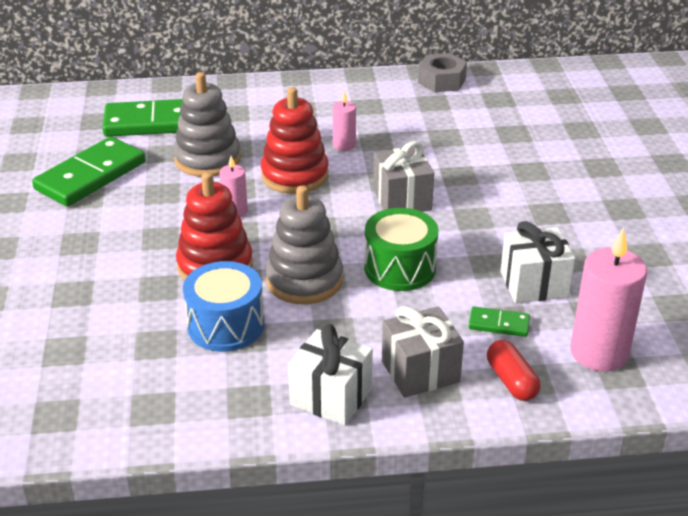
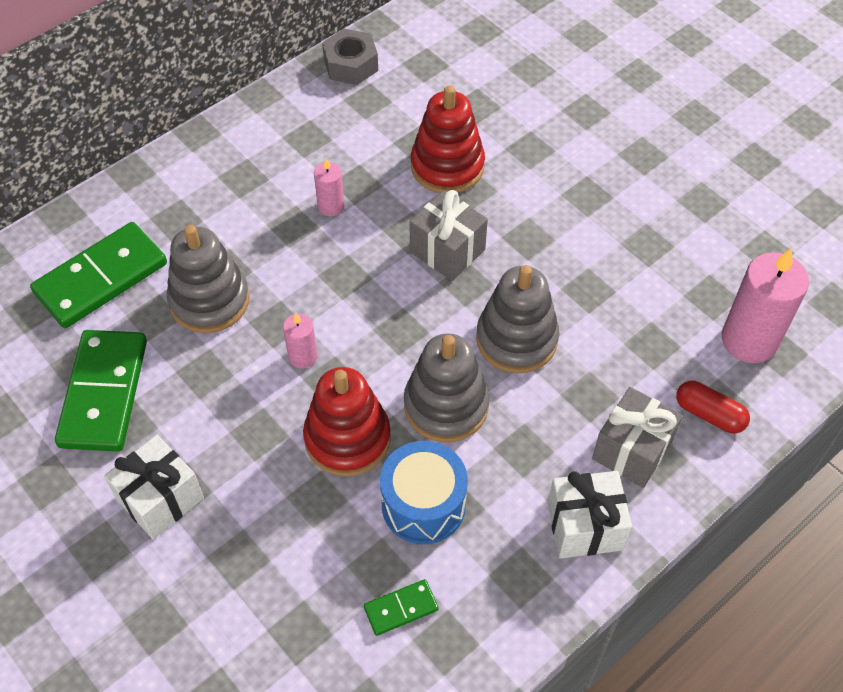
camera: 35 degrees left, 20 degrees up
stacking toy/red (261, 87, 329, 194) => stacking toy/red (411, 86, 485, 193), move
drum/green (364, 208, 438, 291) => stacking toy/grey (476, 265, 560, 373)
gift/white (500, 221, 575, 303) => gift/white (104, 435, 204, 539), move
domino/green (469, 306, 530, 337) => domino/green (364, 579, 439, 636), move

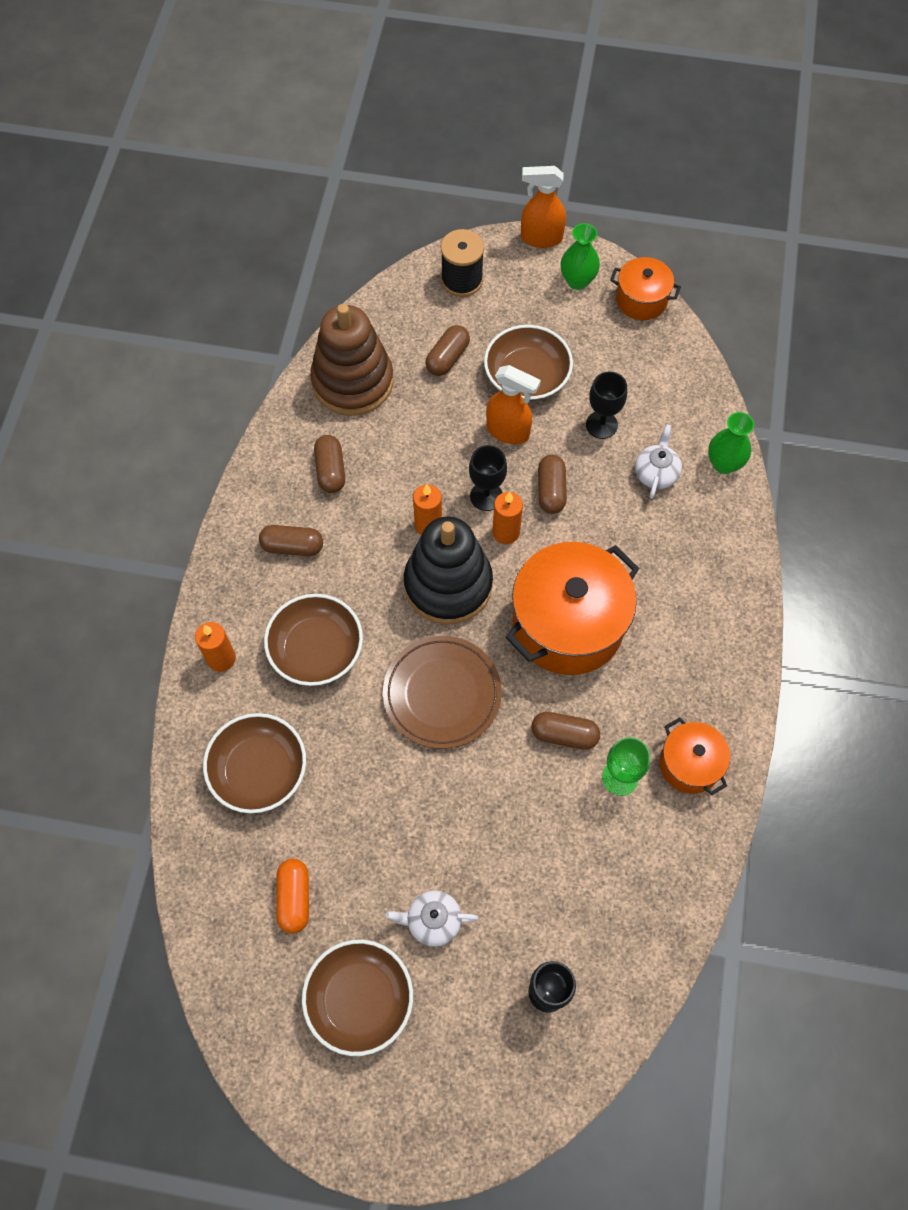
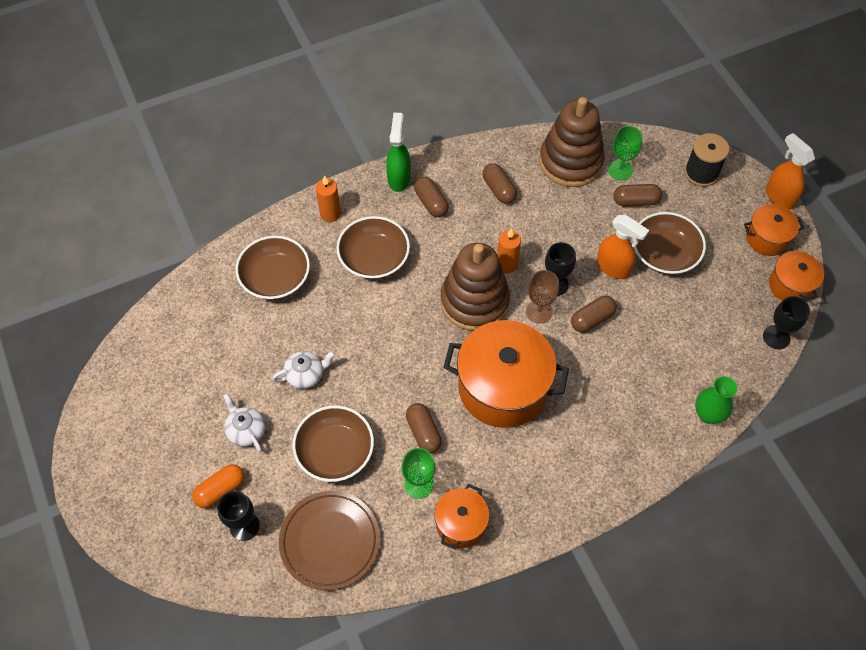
camera: 55 degrees right, 5 degrees down
vase/green (561, 223, 600, 290) => pot/orange (744, 204, 804, 256)
spray bottle/orange (486, 365, 541, 444) => spray bottle/orange (597, 215, 649, 279), 45 degrees counterclockwise
goblet/black (586, 371, 627, 439) => goblet/black (763, 296, 810, 349), move
teapot/white (635, 424, 682, 499) => teapot/white (272, 351, 336, 389), move
capsule/brown (314, 435, 345, 493) => capsule/brown (482, 163, 517, 204), 75 degrees counterclockwise
candle/orange (492, 492, 523, 544) => goblet/brown (526, 270, 559, 323)
stacking toy/black (404, 516, 493, 625) => stacking toy/brown (440, 243, 510, 331)
plate/brown (383, 636, 502, 749) => plate/brown (279, 491, 380, 590), move
capsule/orange (276, 859, 309, 933) => capsule/orange (192, 464, 245, 508), move
bowl/brown (302, 940, 413, 1056) => bowl/brown (292, 405, 374, 482), move
nothing => spray bottle/green (386, 113, 411, 192)
nothing => goblet/green (608, 126, 643, 180)

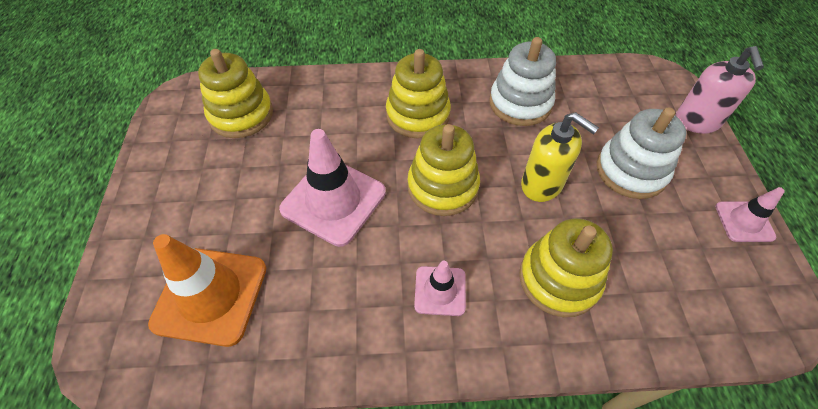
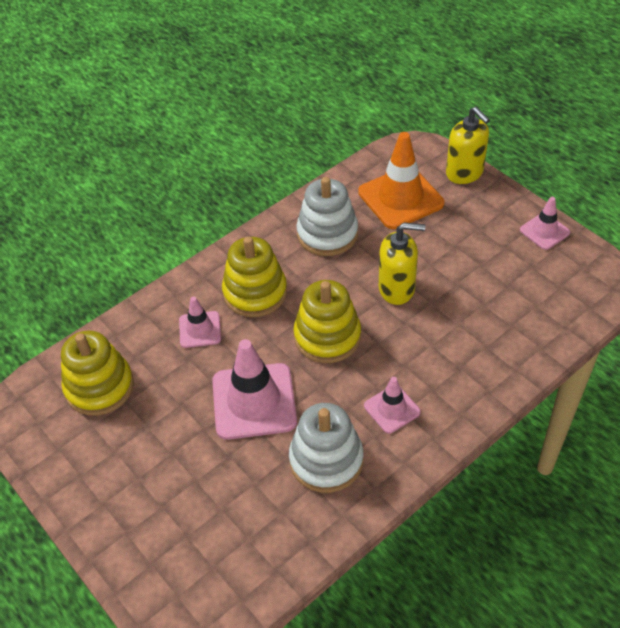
camera: 35 degrees left, 5 degrees down
soap dispenser/pink (676, 46, 764, 134) => soap dispenser/yellow (446, 107, 490, 184)
stacking toy/white (597, 108, 686, 199) => stacking toy/white (289, 403, 364, 493), move
stacking toy/yellow (519, 218, 613, 317) => nothing
traffic cone/orange (148, 234, 266, 347) => traffic cone/orange (358, 132, 444, 229), move
nothing => traffic cone/pink (179, 297, 221, 348)

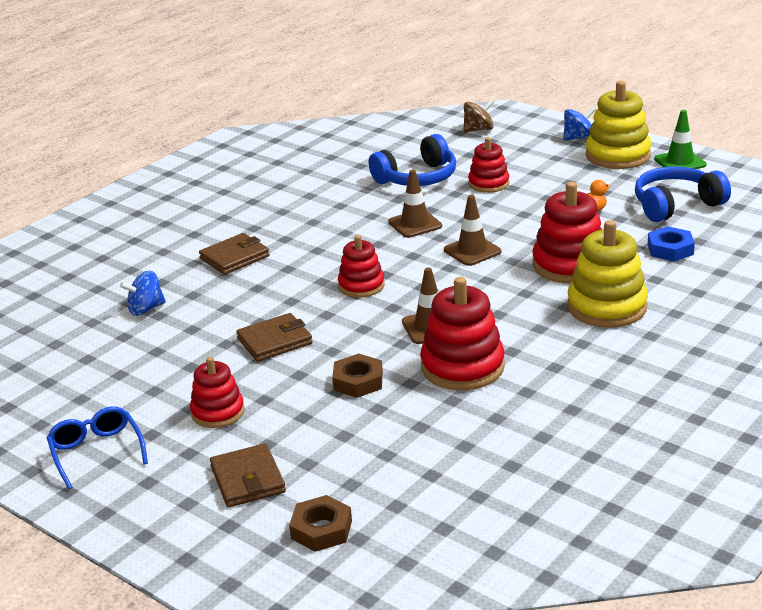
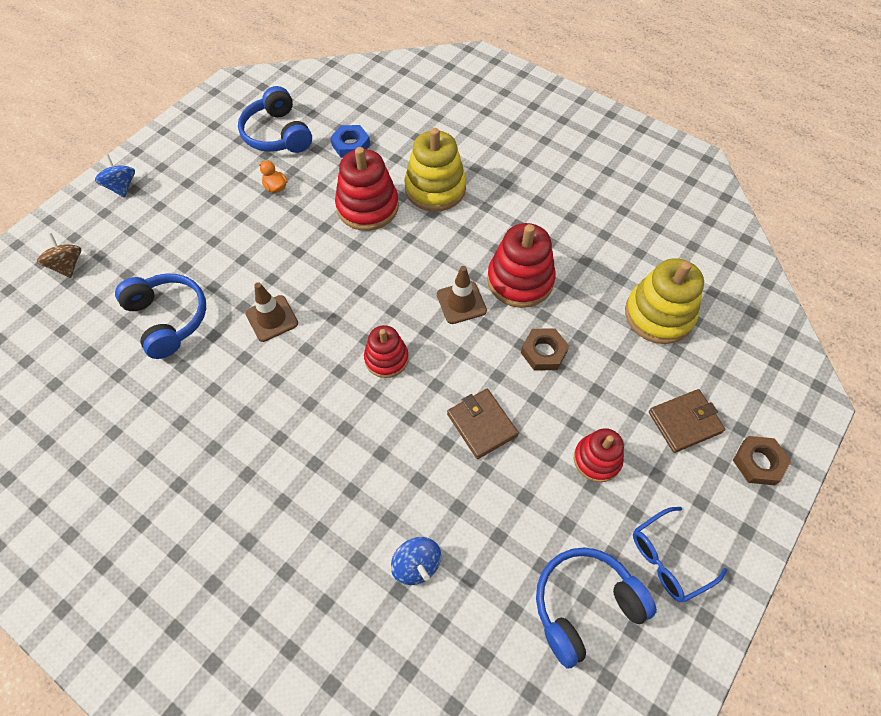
camera: 95 degrees left, 30 degrees up
stacking toy/yellow (586, 81, 652, 169) => stacking toy/yellow (625, 258, 704, 344), move
traffic cone/green (654, 110, 707, 169) => nothing
stacking toy/red (468, 137, 509, 193) => nothing
traffic cone/brown (444, 195, 502, 266) => nothing
wallet/brown (199, 233, 269, 275) => nothing
nut/brown (289, 495, 352, 552) => nut/brown (733, 436, 791, 485), move
nothing => headphones/blue (536, 547, 657, 669)

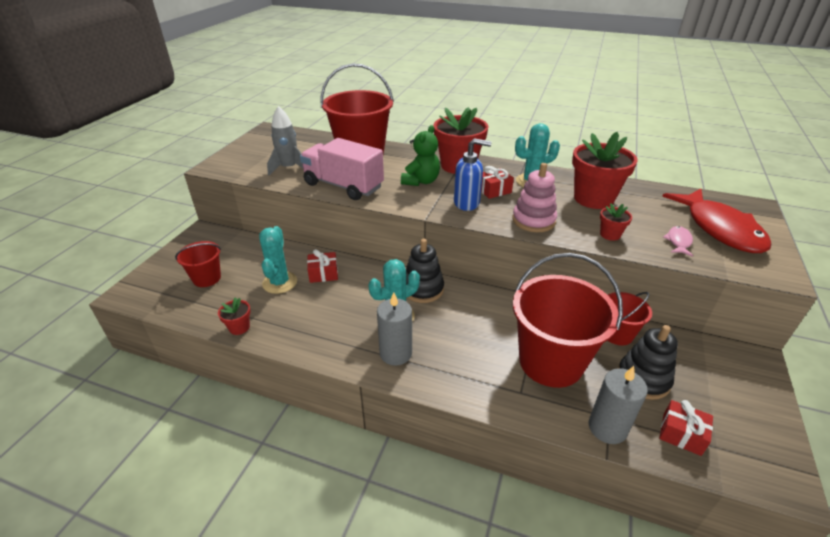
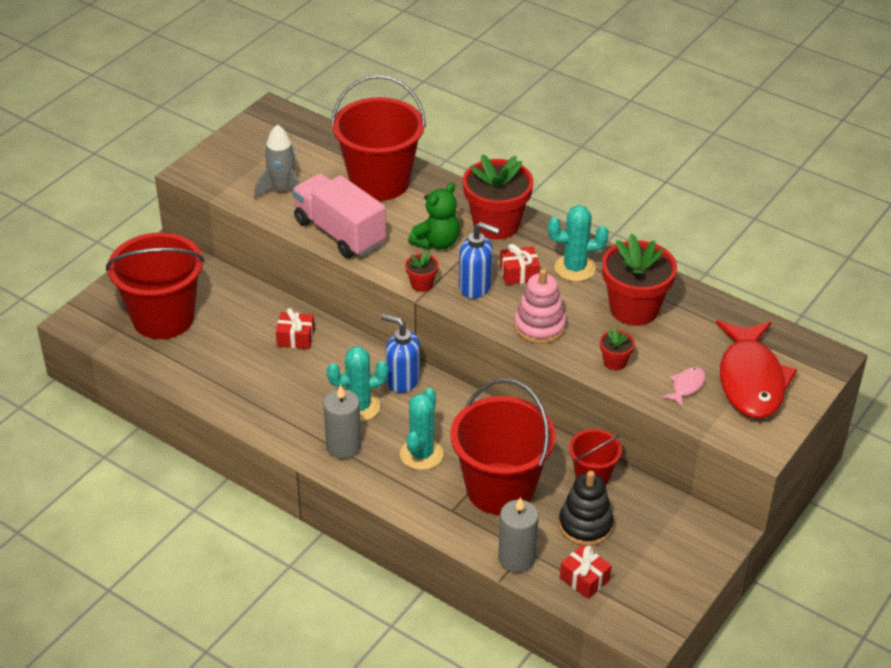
camera: 15 degrees right, 5 degrees up
cactus/turquoise (259, 226, 297, 294) => cactus/turquoise (400, 388, 443, 470), move
stacking toy/black (406, 239, 444, 303) => soap dispenser/blue (381, 314, 420, 393)
bucket/red (175, 241, 221, 287) => bucket/red (106, 233, 205, 339), x1.95
flower pot/red (218, 297, 251, 335) => flower pot/red (405, 251, 439, 292), move

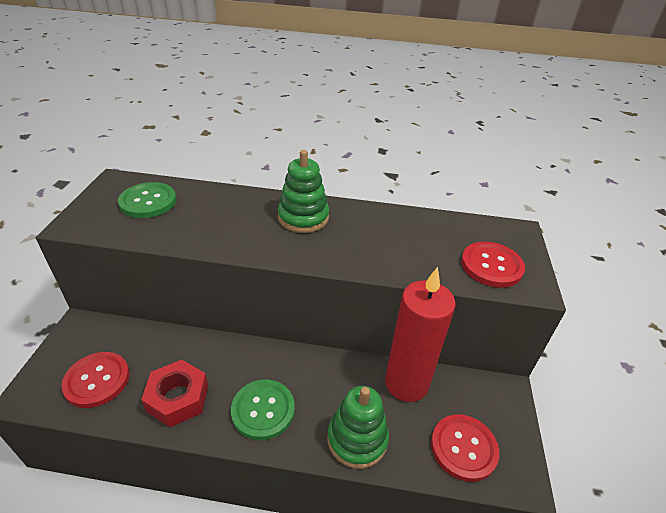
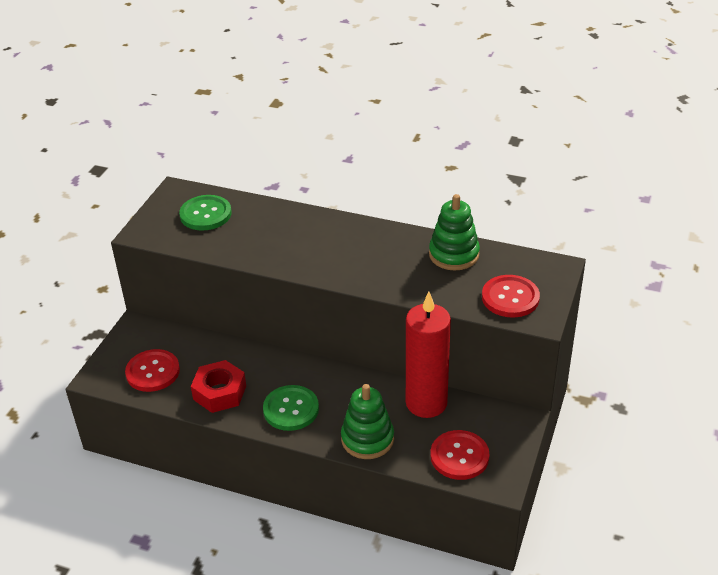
camera: 15 degrees right, 0 degrees up
stacking toy/green (278, 150, 329, 233) => stacking toy/green (429, 194, 480, 271), move

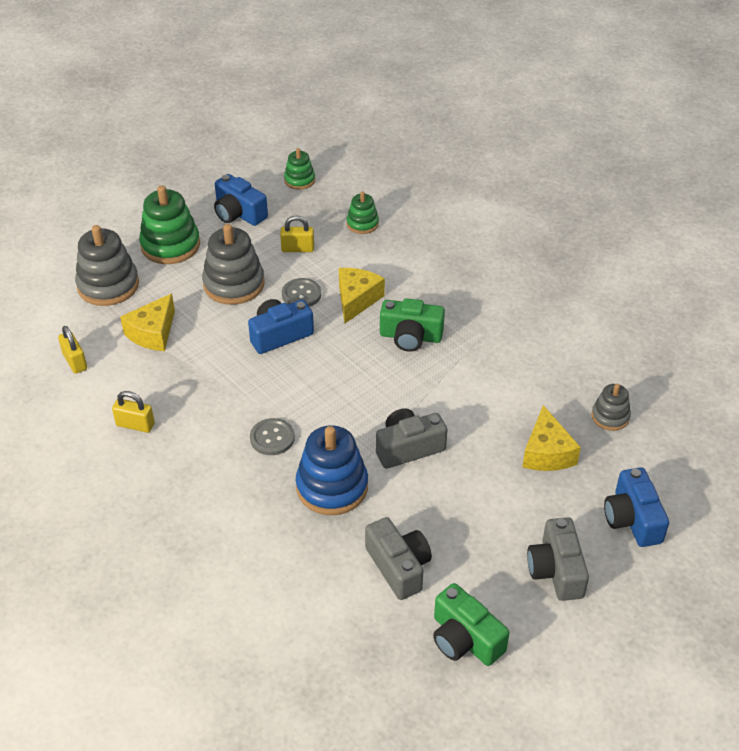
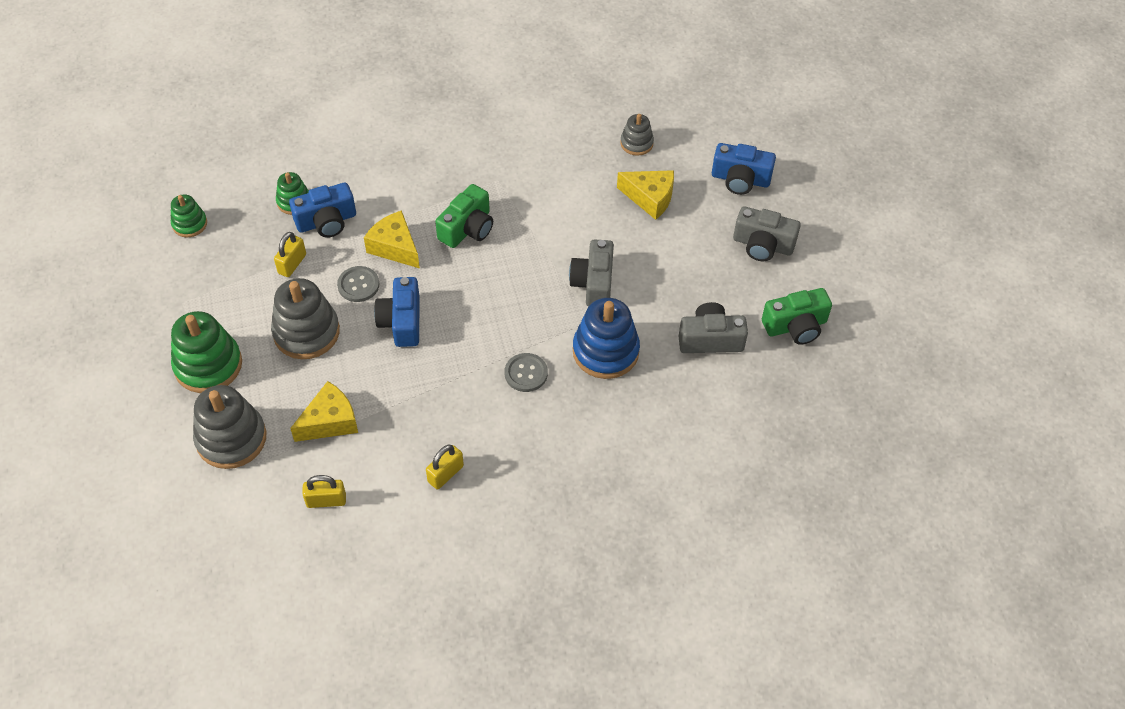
camera: 65 degrees left, 10 degrees up
camera/blue (214, 174, 268, 226) => camera/blue (289, 183, 356, 238), move
cheese/yellow (120, 293, 175, 351) => cheese/yellow (290, 381, 358, 442), 90 degrees counterclockwise

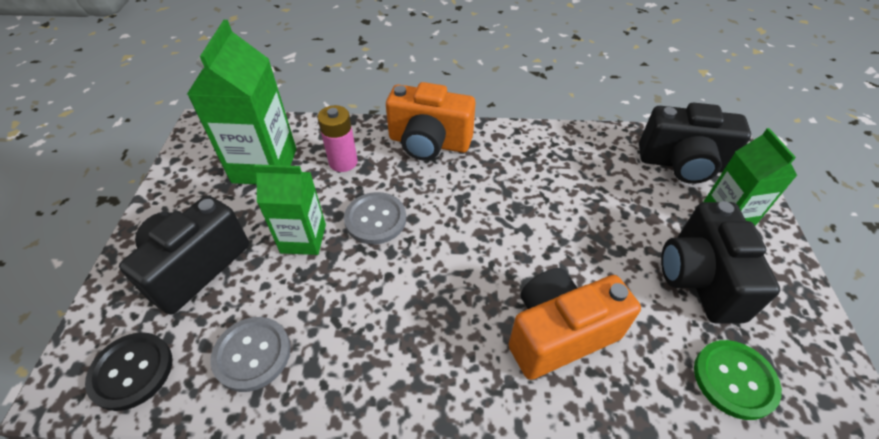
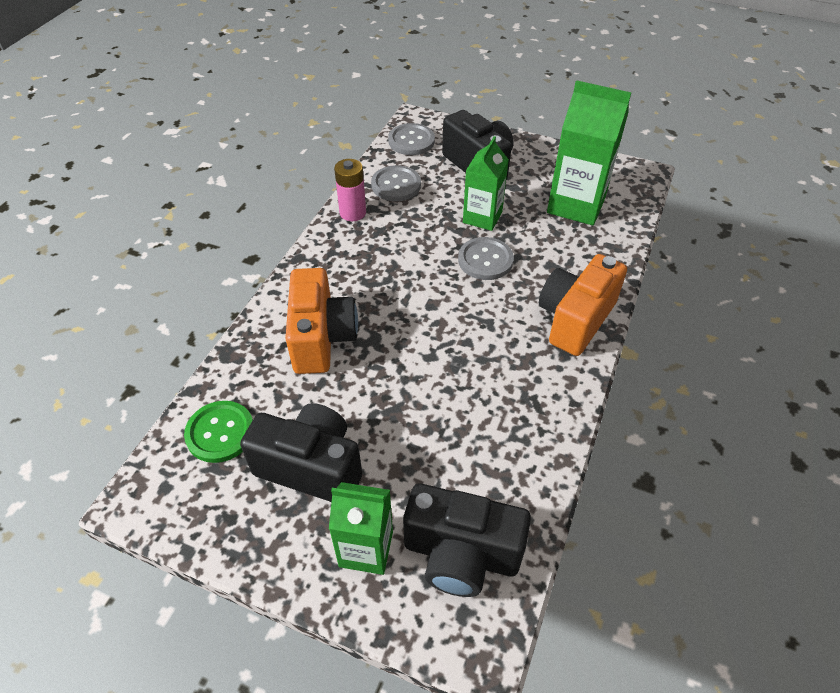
camera: 110 degrees right, 0 degrees up
camera/black (639, 102, 751, 184) => camera/black (403, 483, 531, 597), 105 degrees counterclockwise
battery/pink (317, 105, 358, 172) => battery/pink (334, 159, 366, 221), move
button/black (85, 332, 172, 411) => button/grey (388, 123, 435, 155)

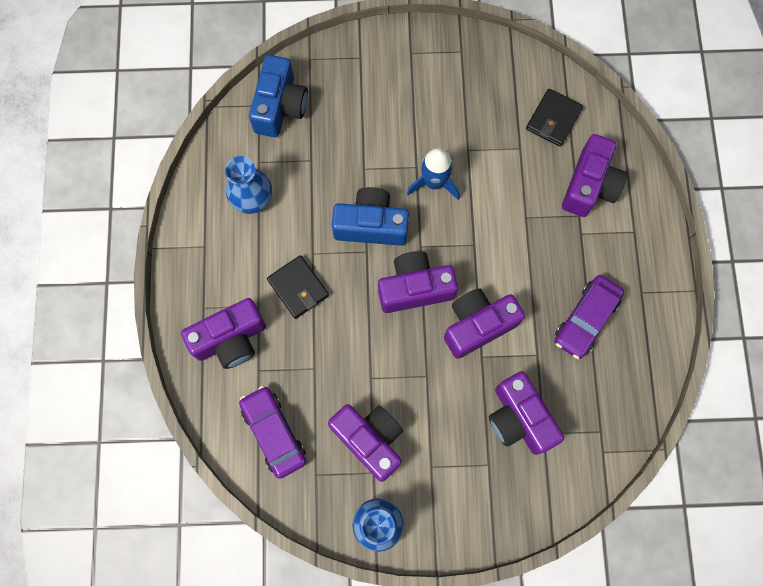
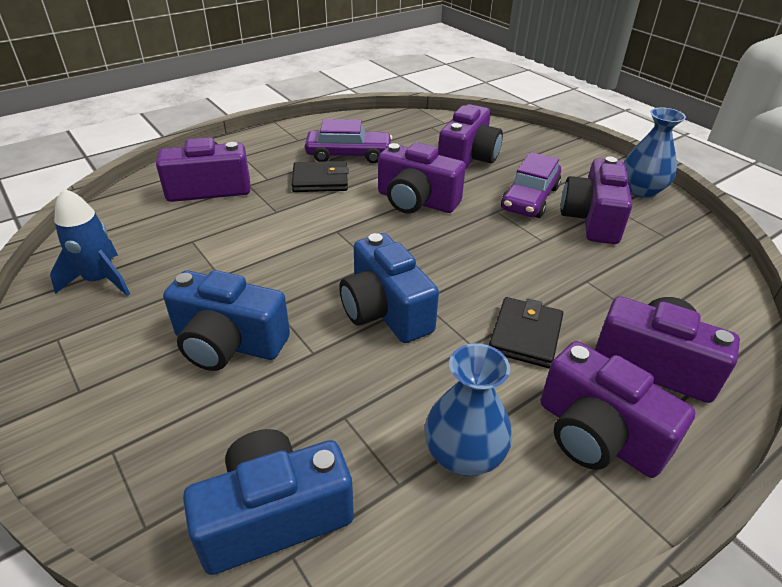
camera: 125 degrees left, 35 degrees down
wallet/black (526, 89, 583, 147) => wallet/black (292, 161, 349, 192), move
rocket/blue (407, 148, 460, 200) => rocket/blue (50, 188, 130, 296), move
camera/purple (378, 251, 458, 313) => camera/purple (541, 341, 695, 478), move
car/purple (239, 386, 306, 479) => car/purple (501, 152, 561, 218), move
nothing => camera/blue (163, 270, 290, 371)

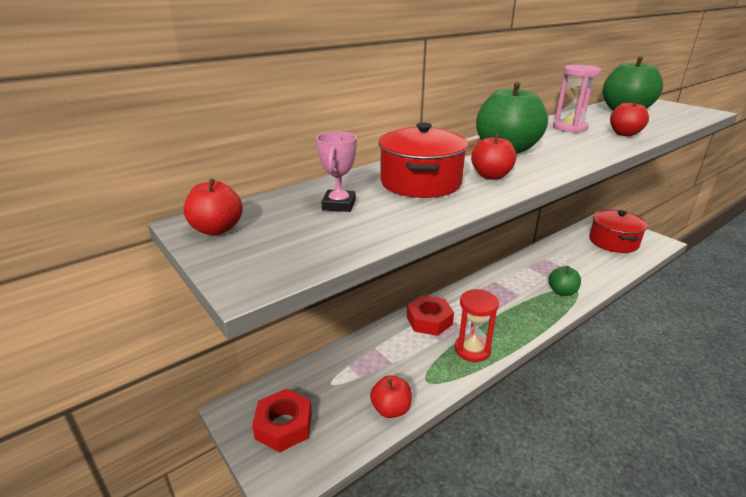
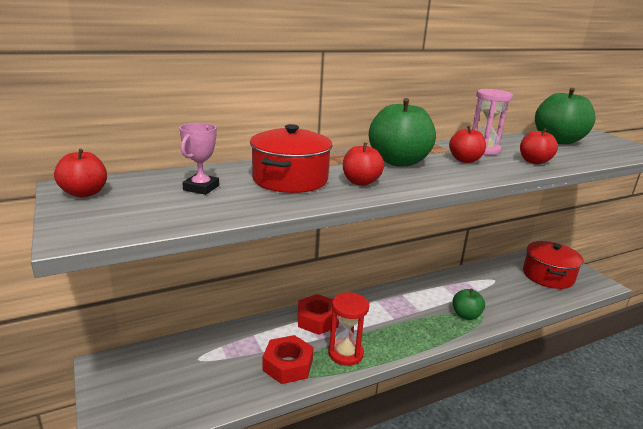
camera: 10 degrees right, 5 degrees down
apple/red (370, 375, 412, 418) => apple/red (449, 126, 486, 163), move
nut/red (252, 389, 312, 453) => nut/red (262, 335, 314, 384), move

